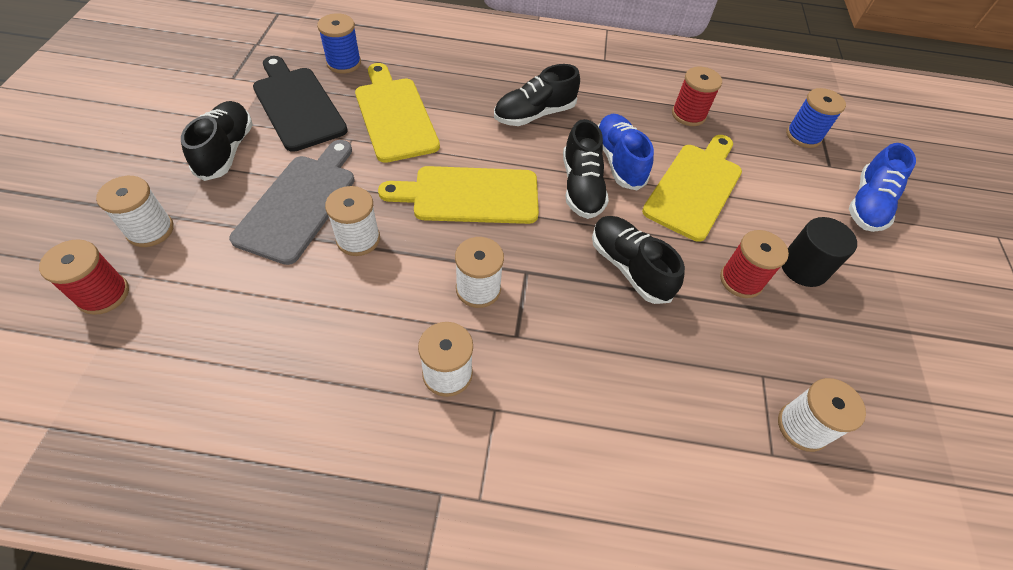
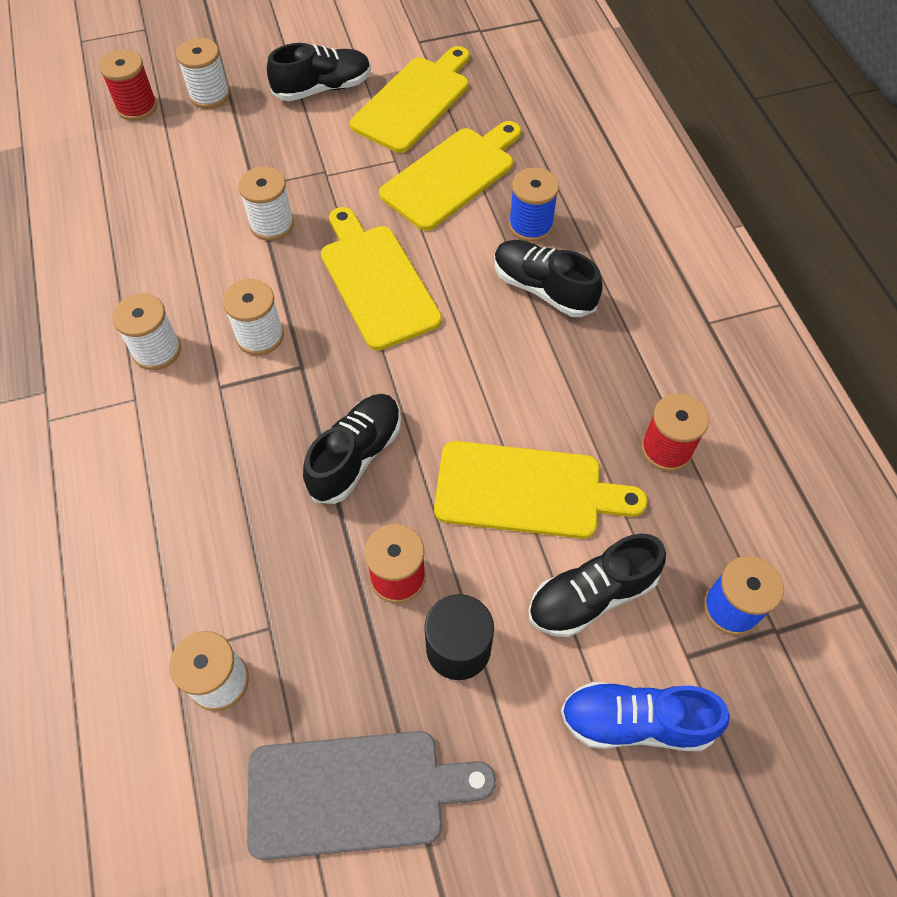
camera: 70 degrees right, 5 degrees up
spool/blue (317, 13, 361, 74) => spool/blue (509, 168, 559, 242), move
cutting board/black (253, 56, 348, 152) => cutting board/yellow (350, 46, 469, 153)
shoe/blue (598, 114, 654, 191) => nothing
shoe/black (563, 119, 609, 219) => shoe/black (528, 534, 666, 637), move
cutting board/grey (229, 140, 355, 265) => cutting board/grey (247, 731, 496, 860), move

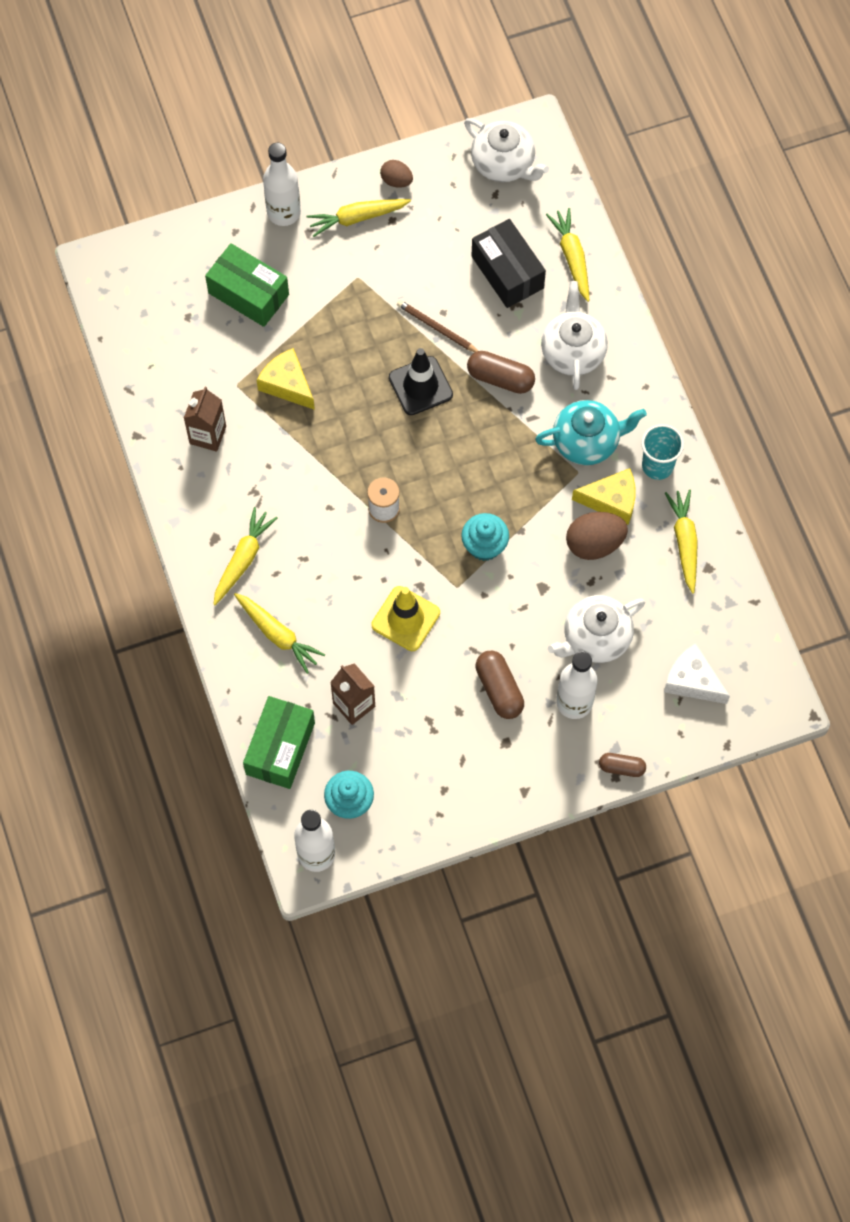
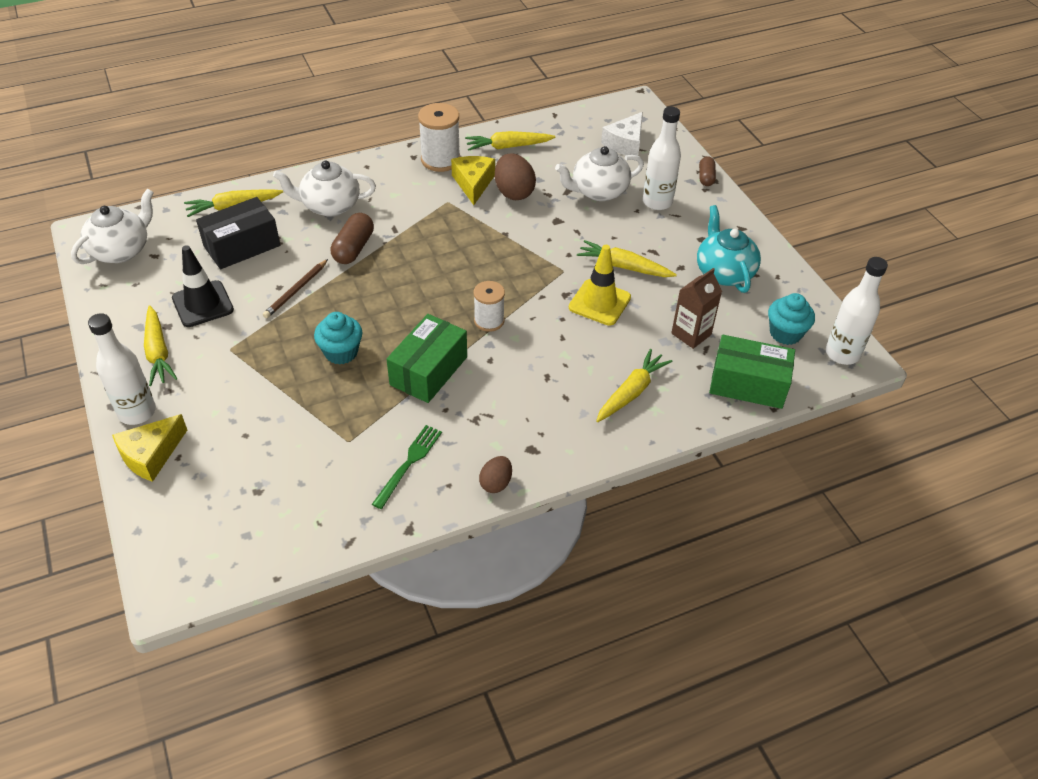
camera: 95 degrees left, 20 degrees down
egg/brown (380, 160, 413, 188) => egg/brown (479, 456, 512, 493), move
box/green (205, 243, 289, 327) => box/green (386, 314, 467, 403), move
cheese/yellow (257, 348, 315, 410) => cheese/yellow (112, 414, 187, 482), move
traffic cone/black (389, 348, 453, 415) => traffic cone/black (172, 245, 234, 327), move
carton/brown (184, 387, 226, 452) => fork/green (372, 425, 442, 509)
teapot/turquoise (535, 400, 647, 465) => teapot/turquoise (697, 205, 761, 293), move
cup/turquoise (641, 424, 684, 480) => spool/white (418, 103, 460, 172)
carrot/yellow (213, 507, 277, 605) => carrot/yellow (577, 240, 677, 277), move
cupcake/turquoise (461, 513, 509, 561) => cupcake/turquoise (314, 312, 362, 365), move
teapot/white (548, 595, 645, 663) => teapot/white (555, 146, 644, 201), 105 degrees clockwise
capsule/brown (475, 651, 524, 719) => nothing

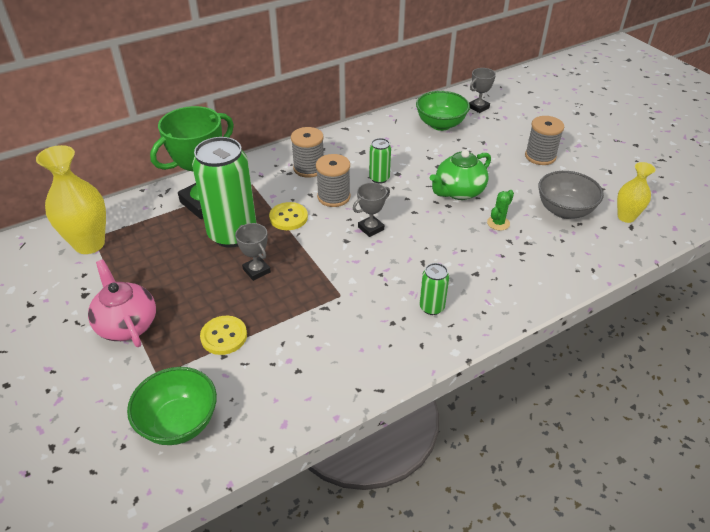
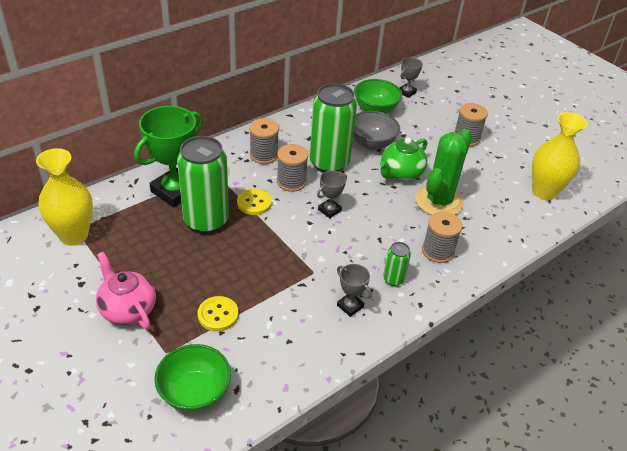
camera: 10 degrees left, 0 degrees up
can/green (369, 138, 391, 184) => can/green (310, 83, 357, 173), x2.18
vase/yellow (617, 162, 656, 223) => vase/yellow (532, 112, 588, 200), x1.68
bowl/grey (538, 171, 604, 219) => bowl/grey (353, 111, 400, 150), move
cactus/green (487, 190, 514, 230) => cactus/green (415, 129, 472, 215), x2.43
trophy/grey (235, 223, 271, 281) => trophy/grey (337, 264, 372, 317), move
nothing => spool/grey (422, 212, 463, 263)

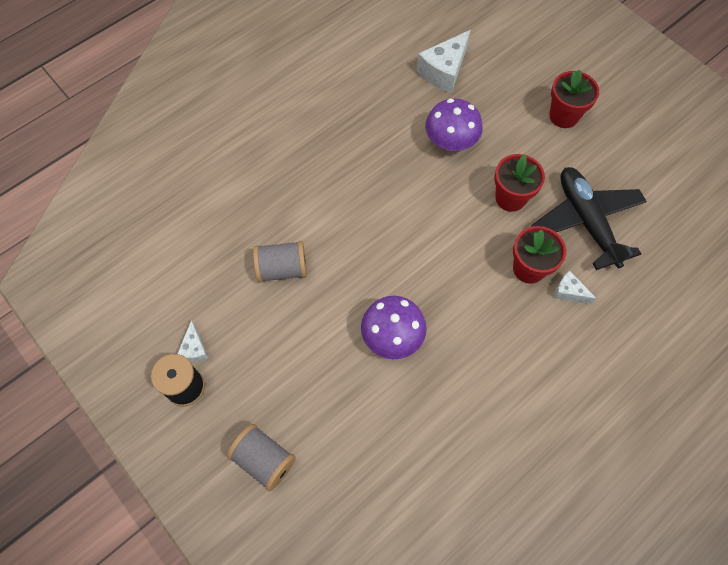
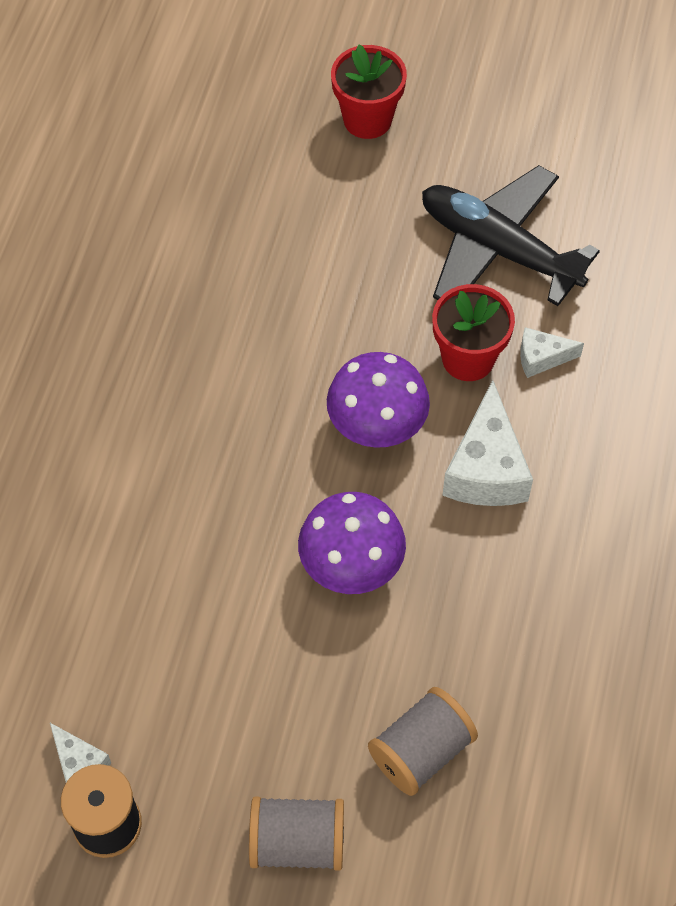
camera: 35 degrees left, 5 degrees down
cheese/white (417, 30, 471, 93) => cheese/white (442, 380, 533, 506), move
mushroom/purple (425, 99, 483, 151) => mushroom/purple (327, 352, 430, 448), move
flower pot/red (494, 154, 545, 212) => nothing
spool/grey (253, 241, 307, 283) => spool/grey (368, 687, 478, 796), move

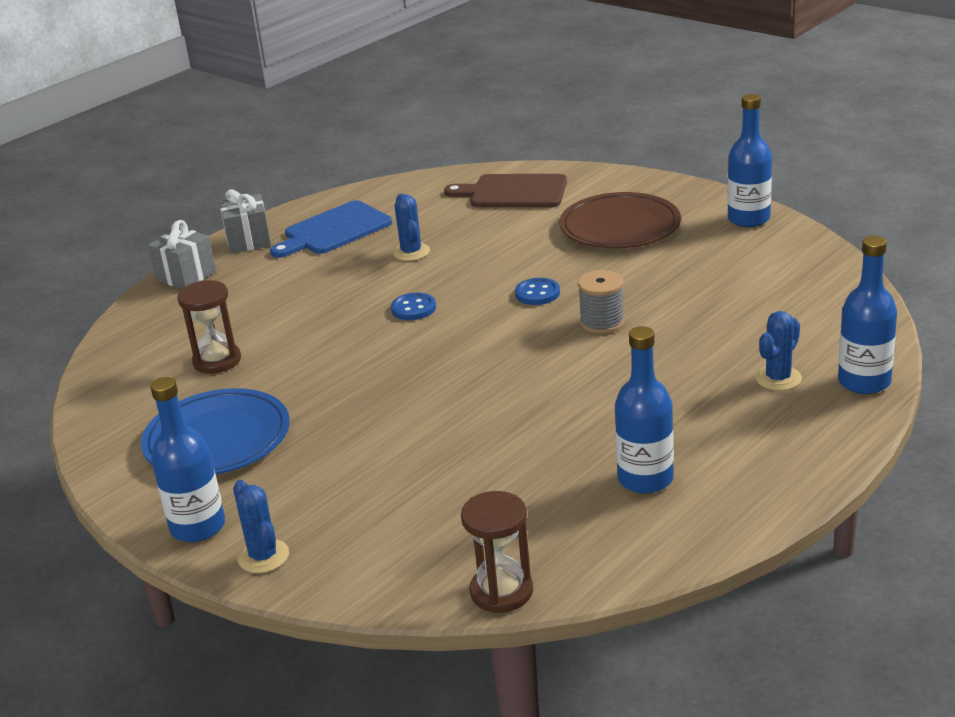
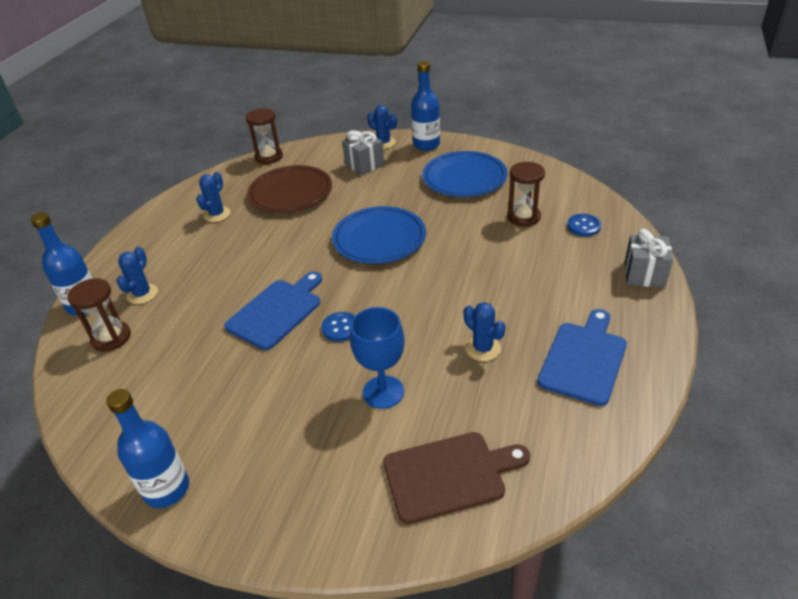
camera: 155 degrees right, 10 degrees up
gift/grey (220, 189, 271, 253) => gift/grey (342, 130, 384, 175), move
plate/brown (560, 192, 681, 248) => plate/brown (247, 165, 332, 213), move
spool/grey (578, 270, 625, 334) => cutting board/blue (224, 271, 322, 350)
button/blue (391, 293, 436, 320) => button/blue (567, 214, 601, 236), move
bottle/blue (615, 326, 674, 494) => cactus/blue (196, 172, 230, 222)
nothing => plate/blue (332, 206, 426, 264)
nothing => hourglass/brown (67, 278, 131, 352)
nothing => goblet/blue (350, 307, 405, 409)

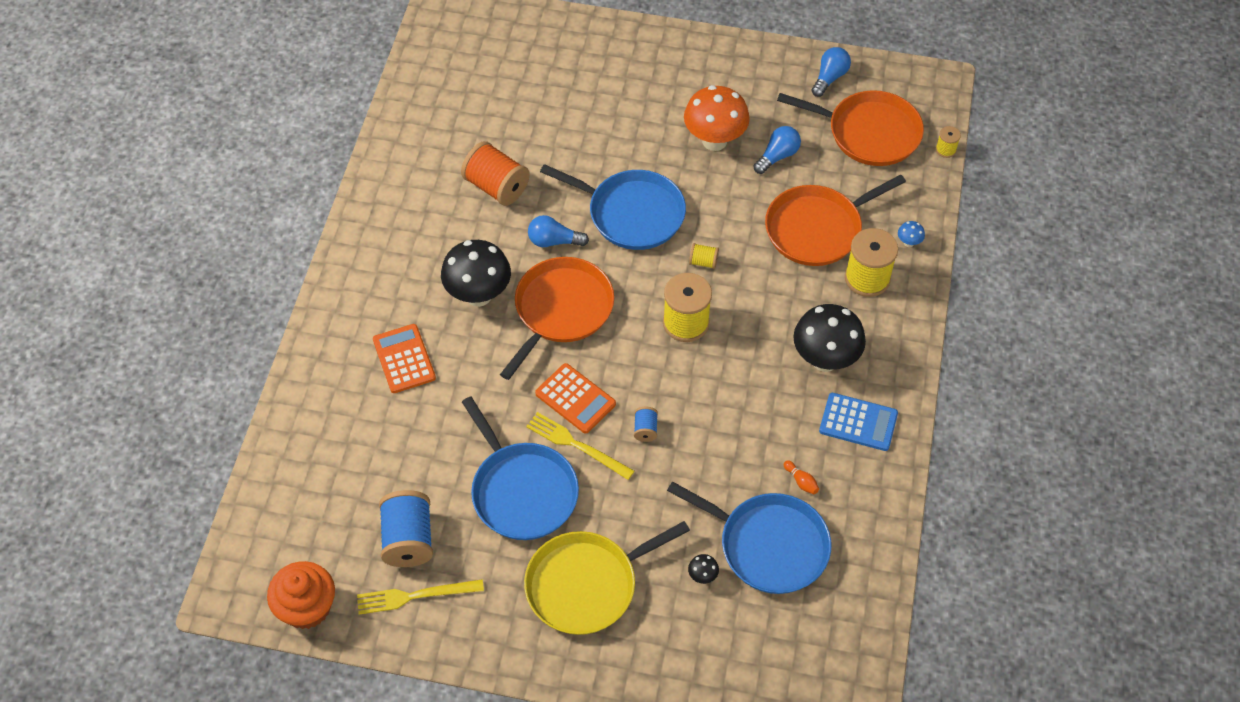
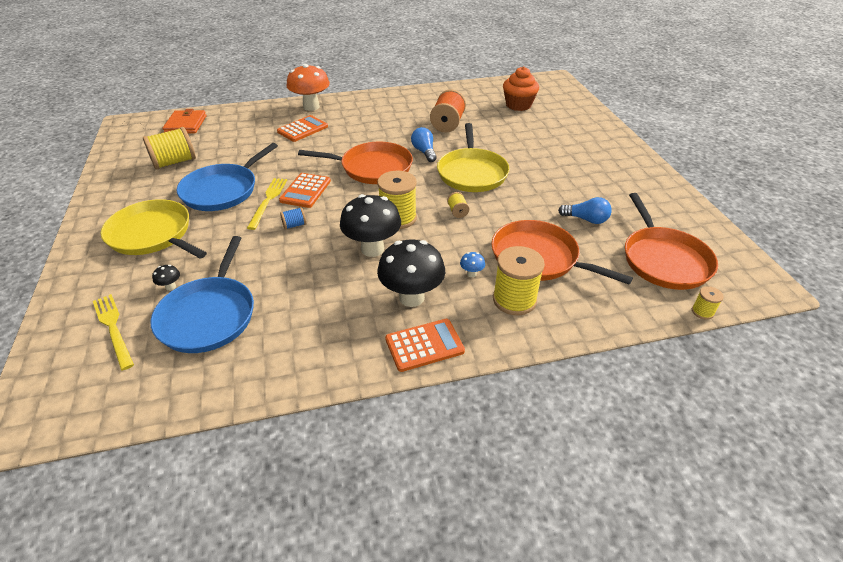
camera: 65 degrees right, 15 degrees down
light bulb/blue (811, 47, 851, 97) => nothing
mushroom/orange (684, 85, 750, 151) => mushroom/orange (287, 64, 330, 111), move
pan/blue (540, 164, 686, 250) => pan/yellow (437, 123, 510, 192)
mushroom/blue (898, 221, 925, 247) => mushroom/blue (460, 252, 485, 277), move
mushroom/black (441, 240, 511, 307) => mushroom/black (340, 194, 401, 257), move
calculator/blue (819, 393, 898, 451) => nothing
bowling pin/orange (784, 460, 819, 494) => nothing
spool/blue (379, 490, 433, 567) => spool/yellow (143, 127, 196, 170)
cupcake/orange (267, 561, 335, 629) => cupcake/orange (503, 66, 539, 111), move
fork/yellow (357, 579, 484, 615) => fork/yellow (93, 294, 134, 371), move
nothing => wallet/orange (162, 109, 206, 133)
nothing => calculator/orange (385, 319, 465, 372)

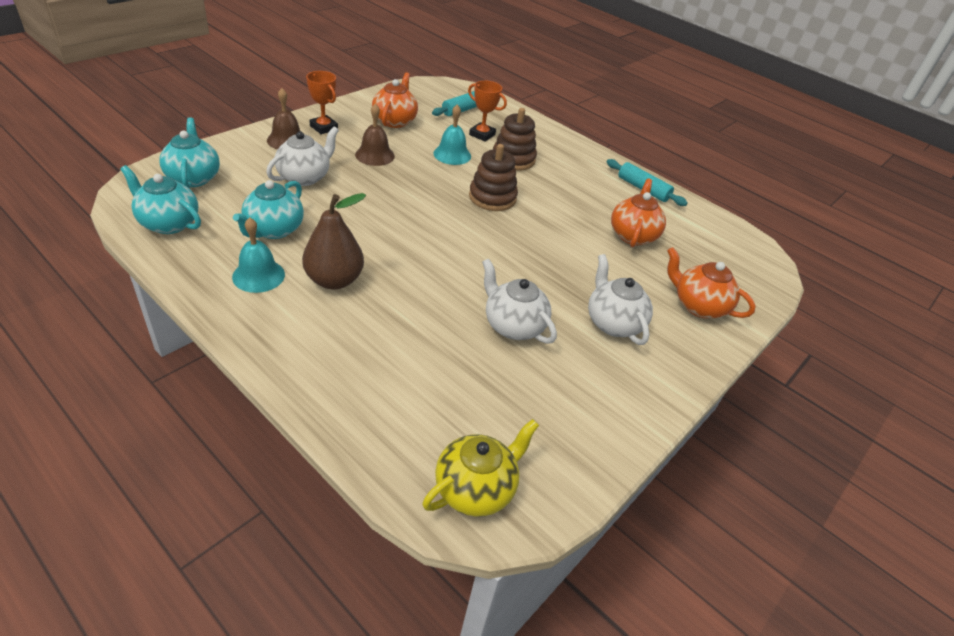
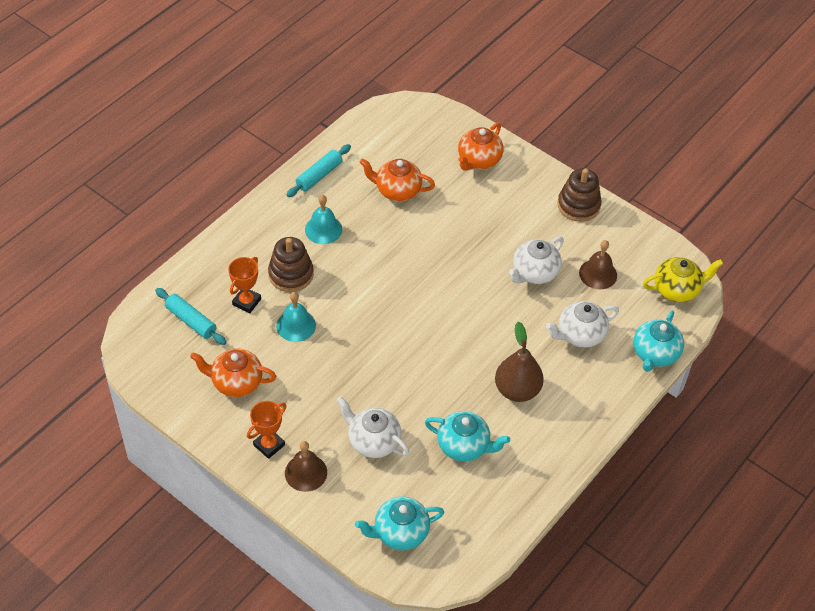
camera: 90 degrees left, 10 degrees up
bell/brown (355, 104, 395, 166) => bell/brown (579, 240, 617, 289), move
stacking toy/brown (469, 144, 518, 211) => stacking toy/brown (558, 168, 602, 222), move
teapot/turquoise (120, 165, 201, 234) => teapot/turquoise (633, 311, 684, 372), move
bell/turquoise (232, 217, 285, 293) => bell/turquoise (305, 195, 342, 244), move
teapot/white (588, 254, 653, 345) => teapot/white (546, 301, 619, 348), move
teapot/yellow (422, 419, 539, 517) => teapot/yellow (643, 257, 723, 302), 120 degrees clockwise

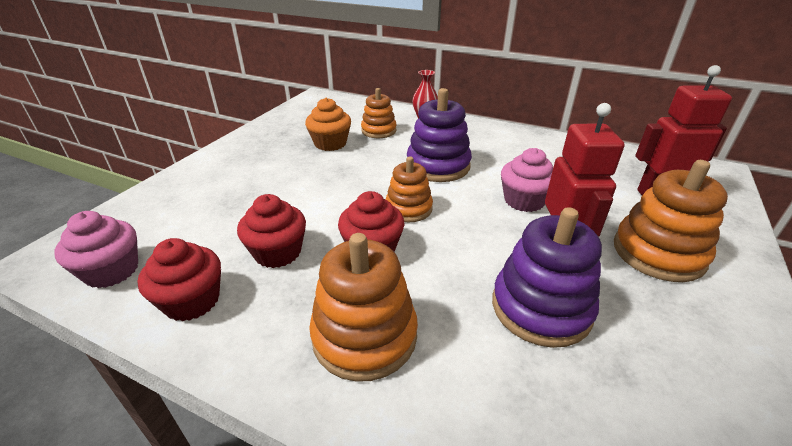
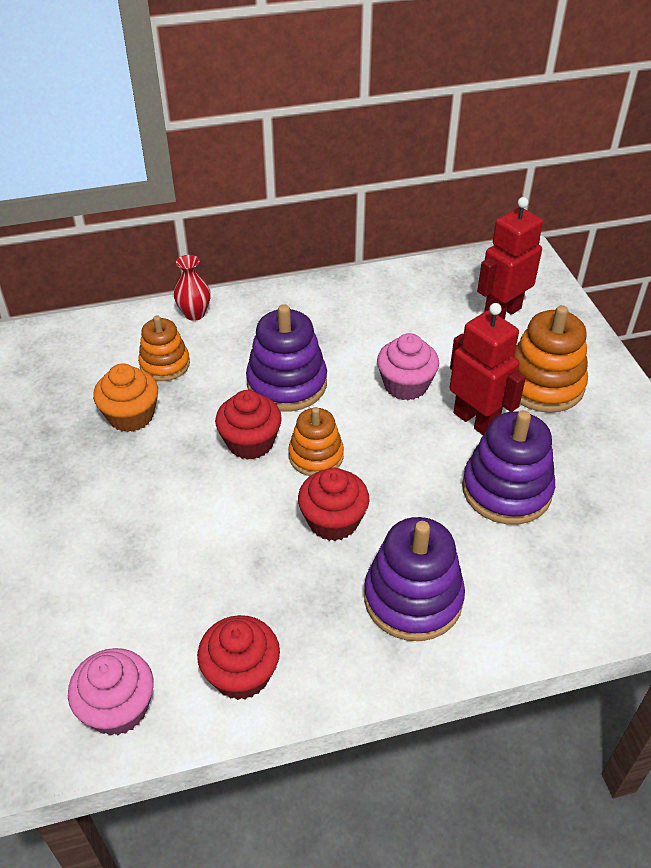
camera: 40 degrees left, 10 degrees up
cupcake/red (237, 194, 306, 268) => cupcake/red (215, 390, 282, 460), move
stacking toy/orange (309, 233, 418, 382) => stacking toy/purple (364, 517, 465, 641)

